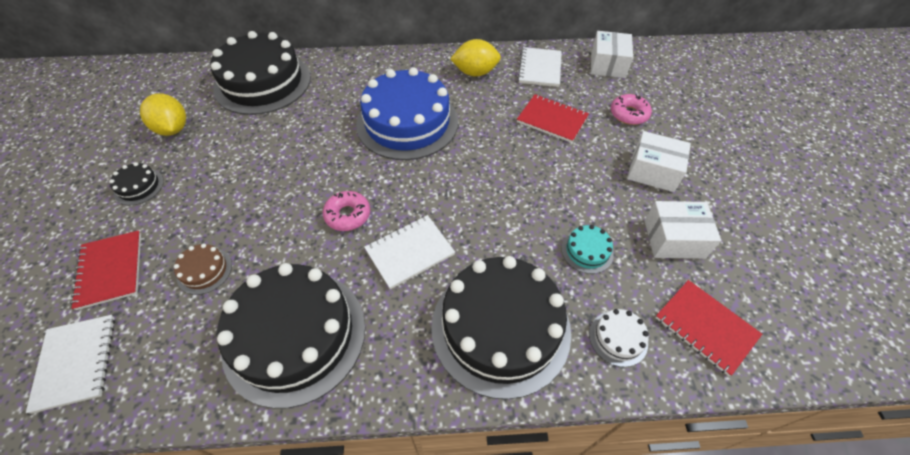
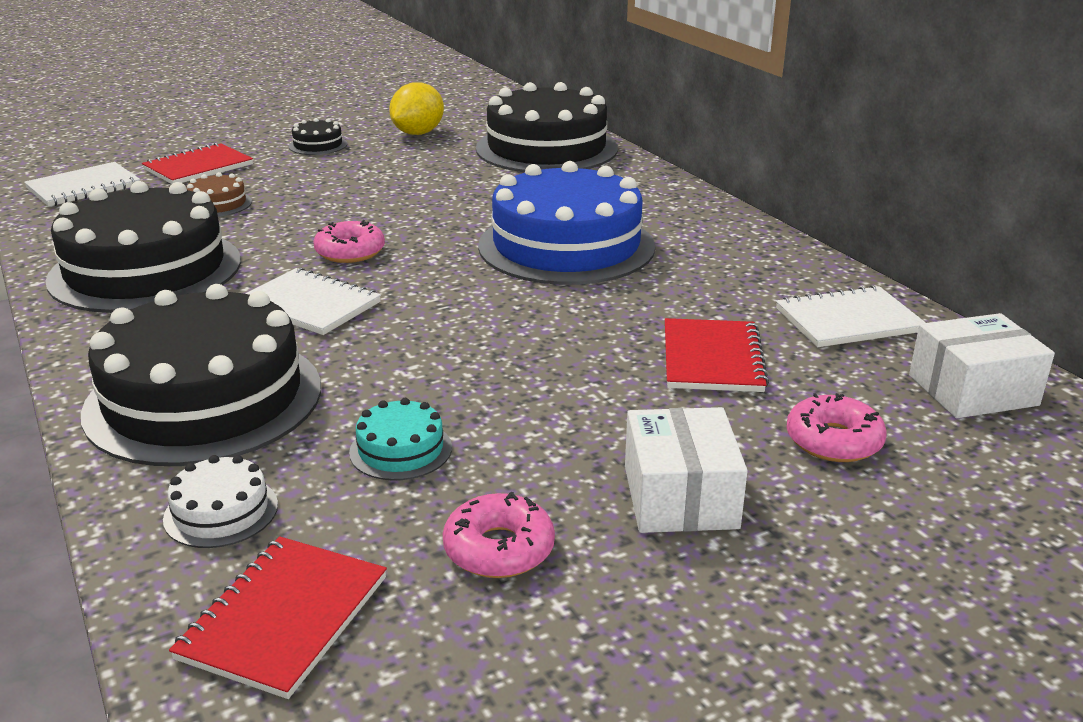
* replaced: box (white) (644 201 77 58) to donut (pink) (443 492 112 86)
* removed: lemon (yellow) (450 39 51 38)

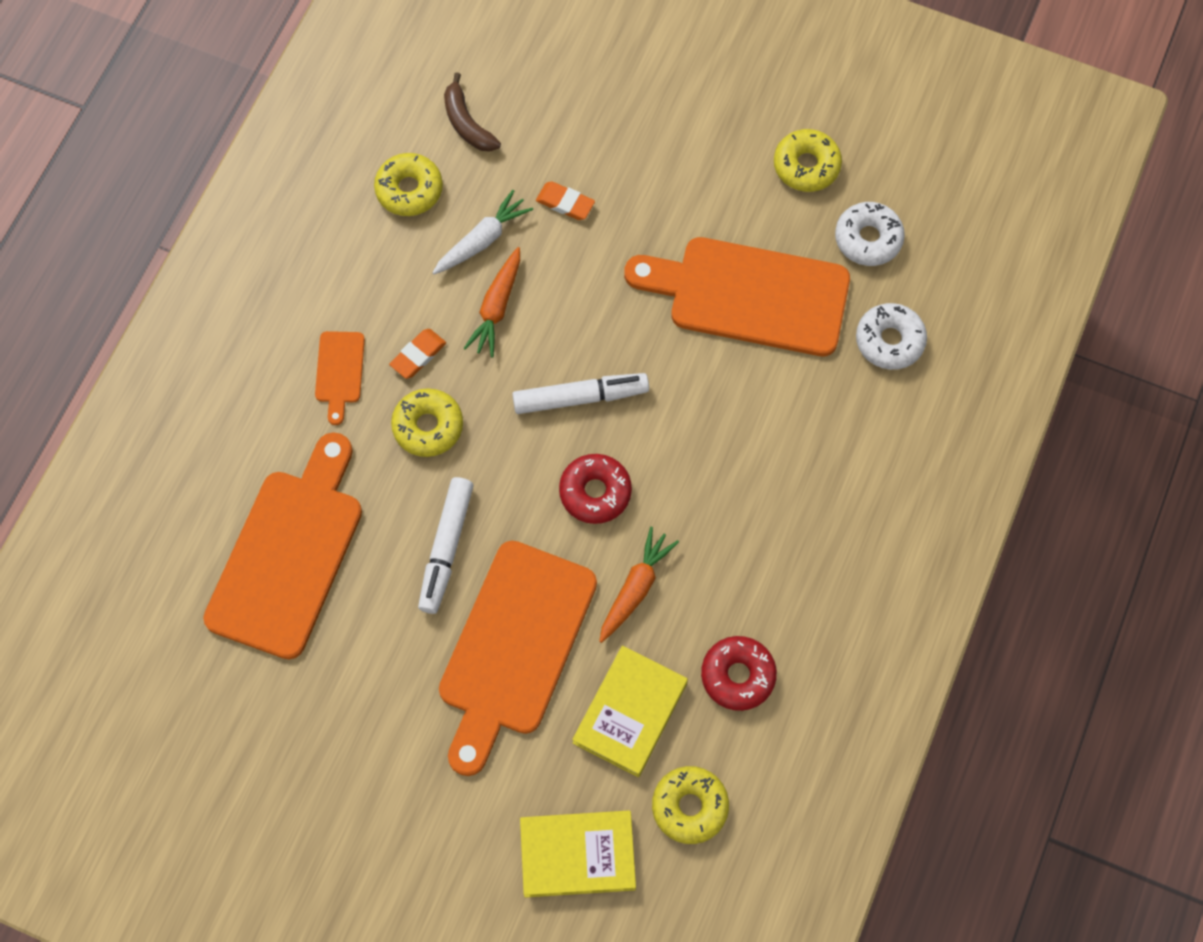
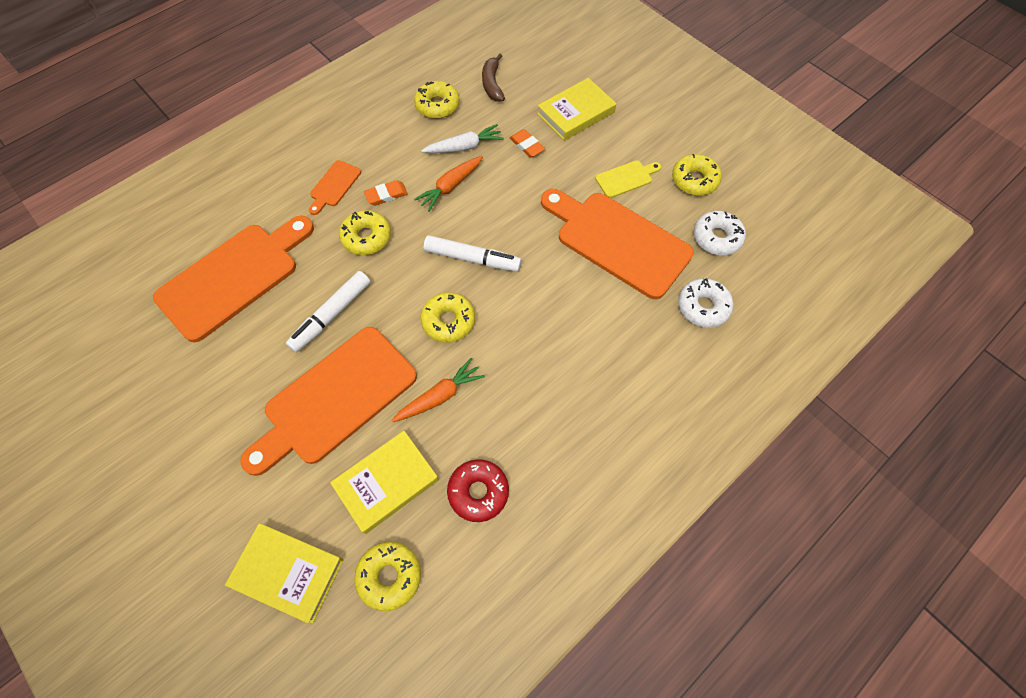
* recoloured: donut (red) (559 454 73 70) to donut (yellow) (421 292 54 51)
* added: book (yellow) (537 78 79 63)
* added: cutting board (yellow) (595 160 66 38)

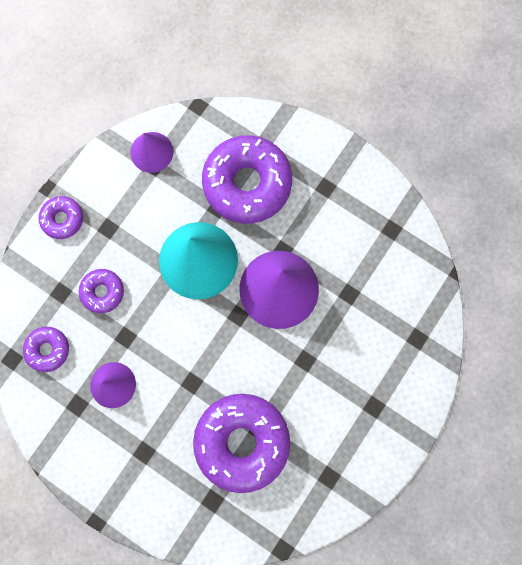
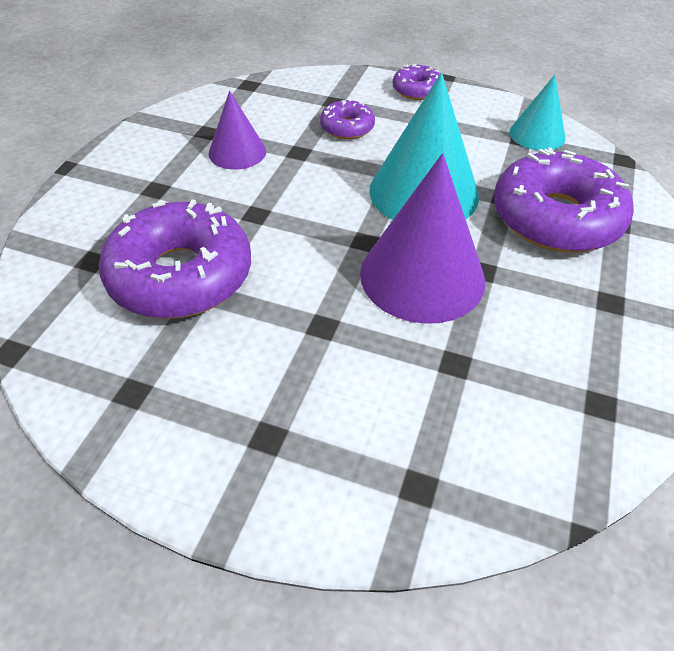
* recoloured: cone (purple) (130 132 43 41) to cone (turquoise) (509 75 57 76)
* removed: donut (purple) (23 327 46 45)

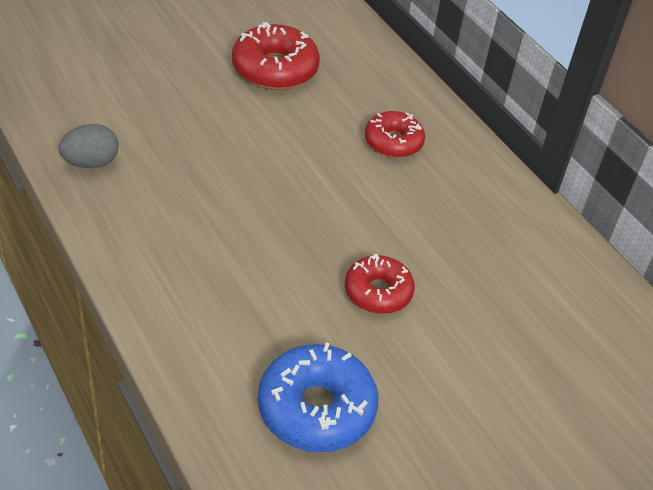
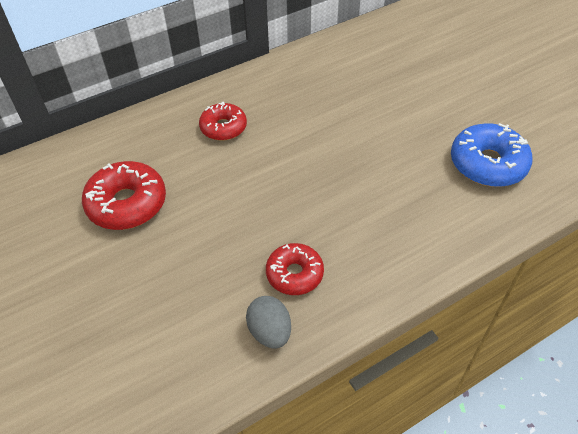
* moved: donut (red) (345 254 70 60) to (266 243 58 52)

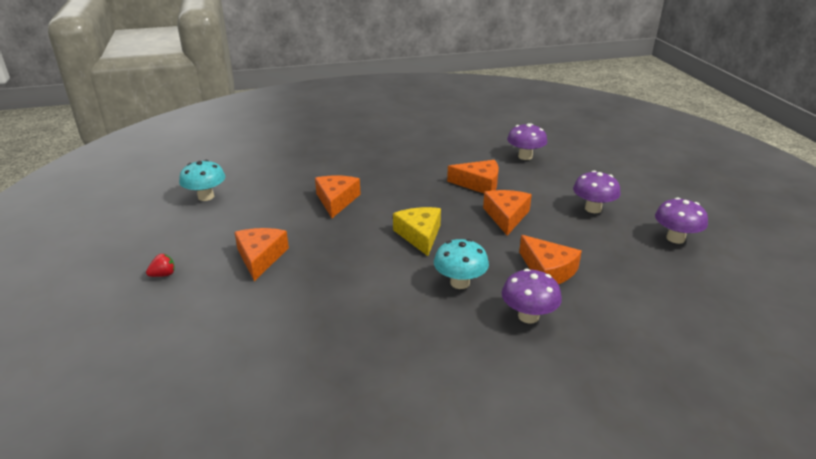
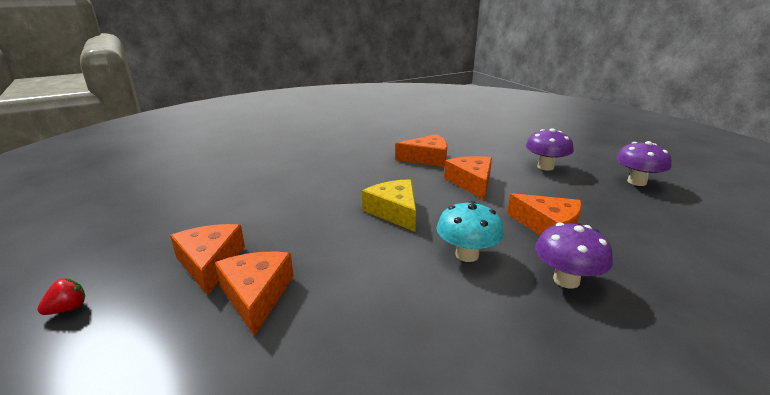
* moved: cheese (orange) (315 175 46 43) to (215 252 79 84)
* removed: mushroom (turquoise) (179 160 46 41)
* removed: mushroom (purple) (507 123 40 37)

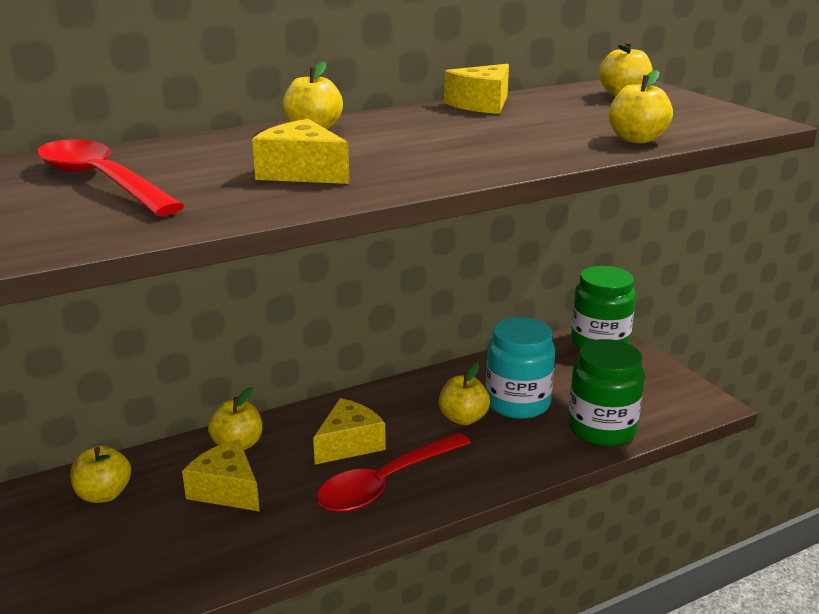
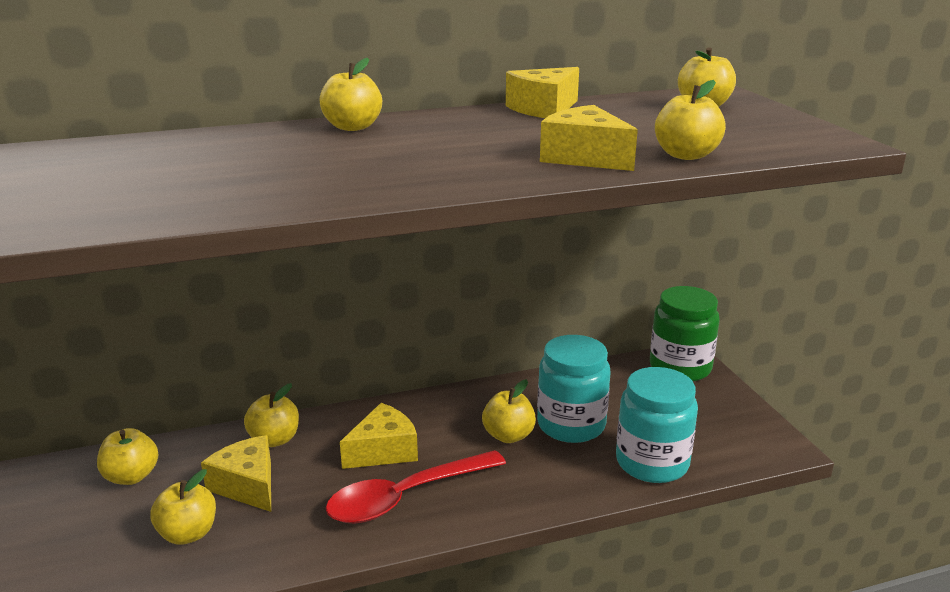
* added: apple (yellow) (150 469 66 76)
* moved: cheese (yellow) (252 119 98 65) to (540 105 98 66)
* recoloured: jar (green) (568 339 77 107) to jar (turquoise) (616 367 82 116)
* removed: spoon (red) (37 139 147 77)

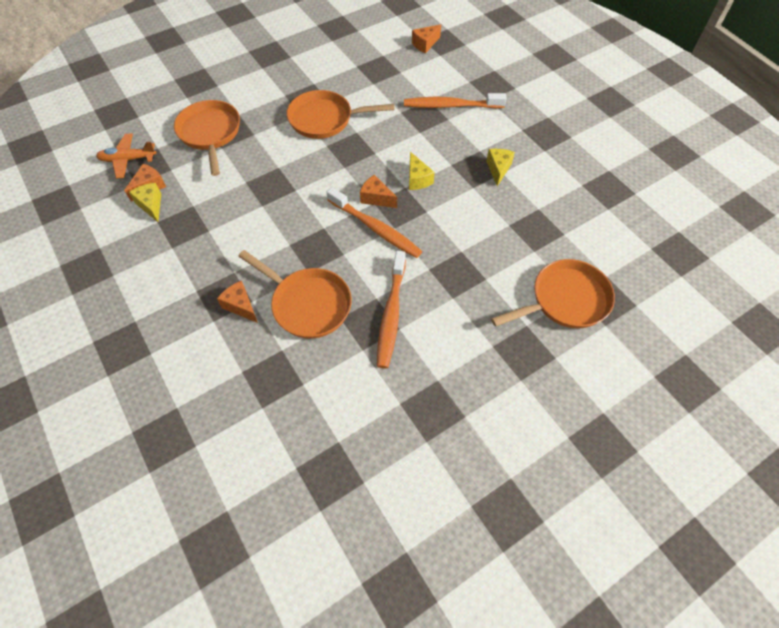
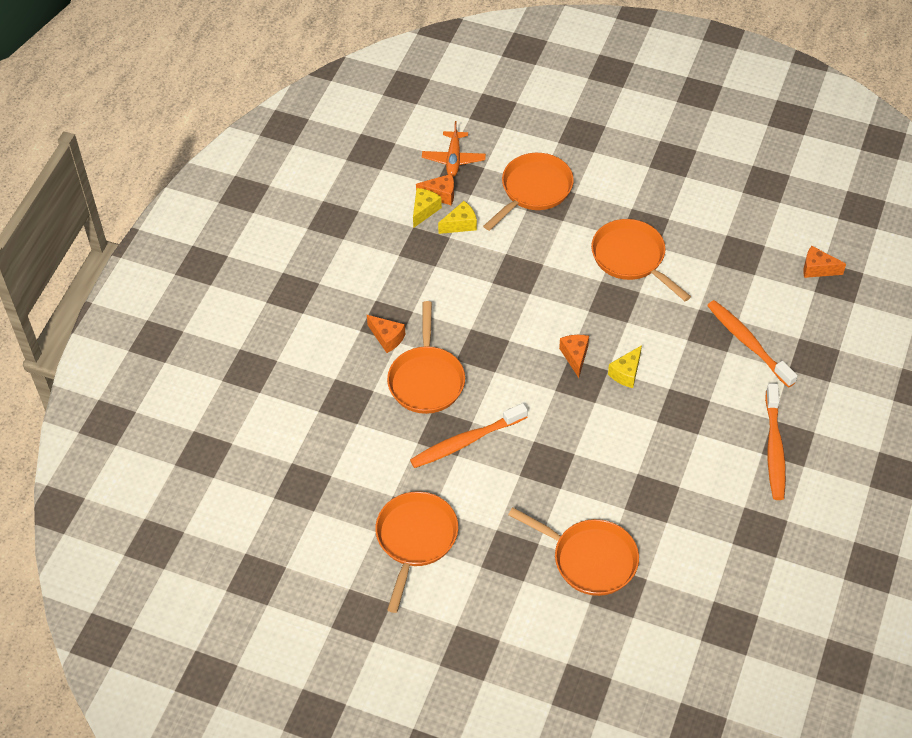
* turned: cheese (orange) (217 280 41 43) = (367 315 38 38) 120 degrees clockwise
* added: pan (orange) (375 491 83 122)
* turned: plane (orange) (96 133 60 46) = (422 121 64 56) 135 degrees counterclockwise
* moved: cheese (yellow) (486 149 29 37) to (438 201 39 33)
* moved: toothbrush (orange) (326 187 96 71) to (765 383 21 117)

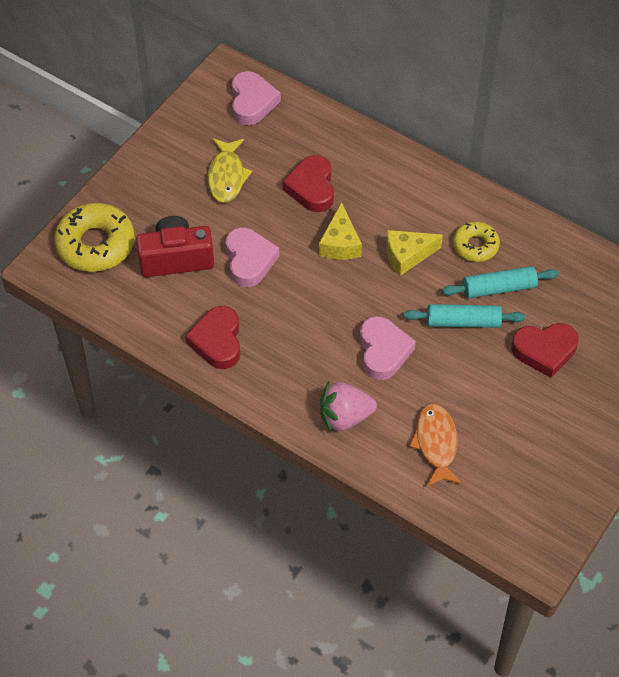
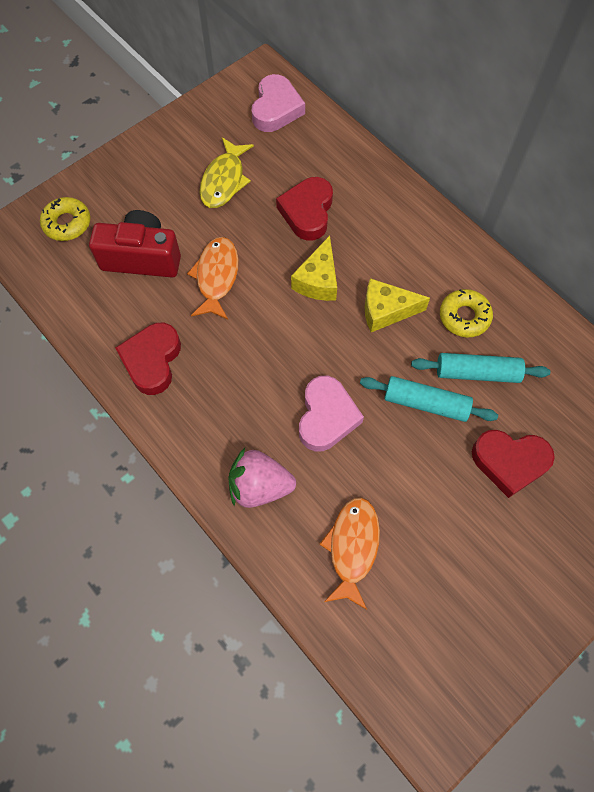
* resized: donut (yellow) (54 203 81 69) = (40 197 50 44) x0.58
* replaced: heart (pink) (226 227 54 60) to fish (orange) (187 237 52 83)

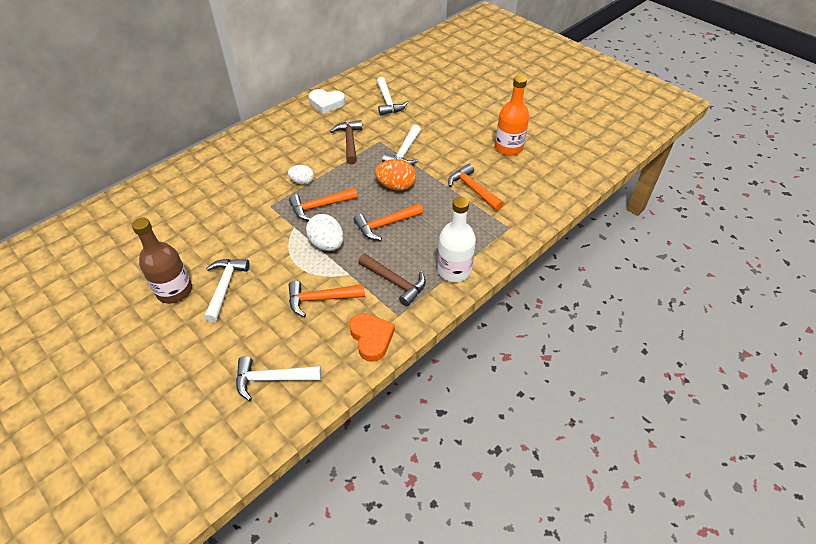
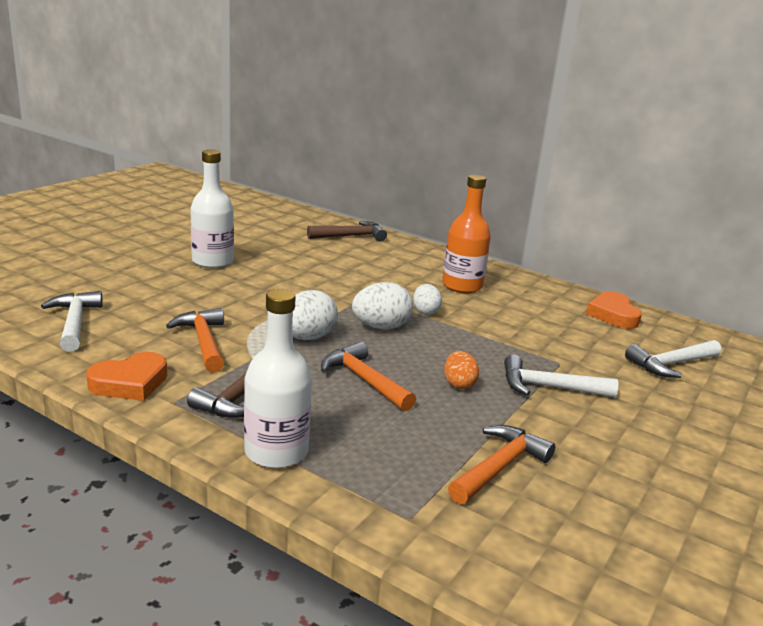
* recoloured: bottle (brown) (132 217 60 87) to bottle (white) (190 149 44 119)
* moved: hammer (brown) (330 120 33 44) to (307 221 80 21)
* replaced: hammer (orange) (289 187 69 34) to egg (white) (352 282 61 47)
* moved: bottle (orange) (495 75 34 81) to (442 175 49 118)
* resized: egg (orange) (375 159 41 32) = (444 351 35 38) x0.64
* recoloured: heart (white) (309 89 36 25) to heart (orange) (586 291 56 38)
* removed: hammer (white) (204 259 46 63)

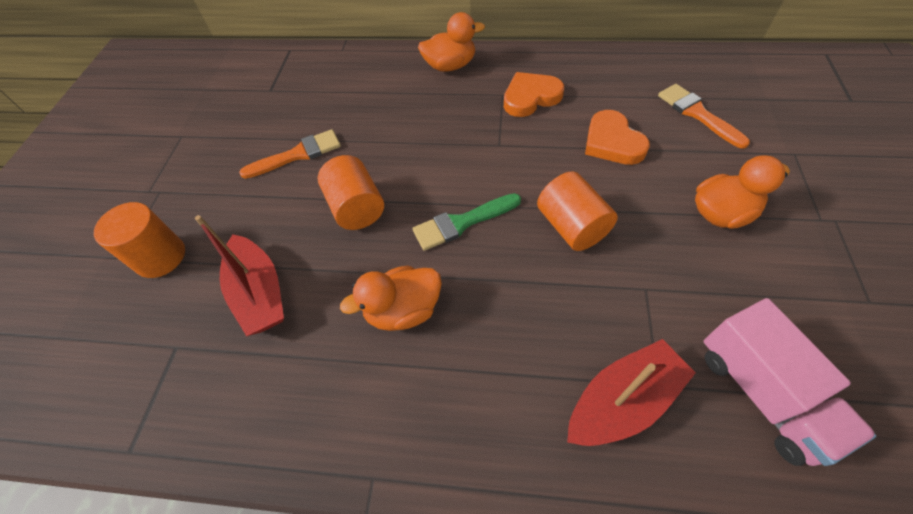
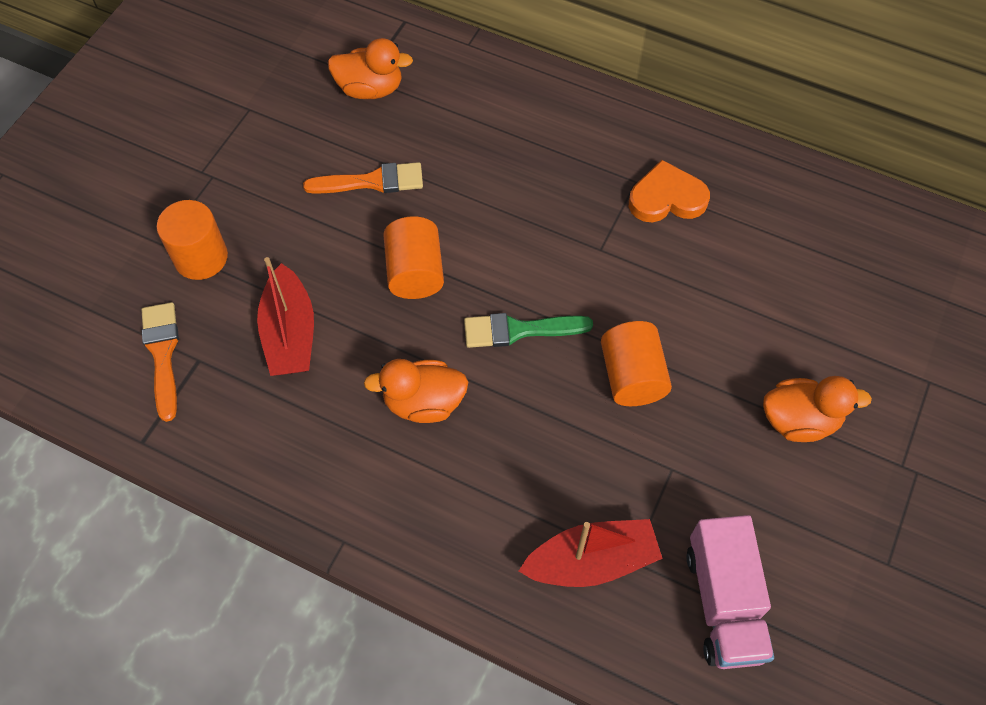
* moved: brush (orange) (658 84 92 65) to (141 302 38 120)
* moved: duck (orange) (418 12 67 60) to (328 38 85 61)
* removed: heart (orange) (585 110 65 55)

